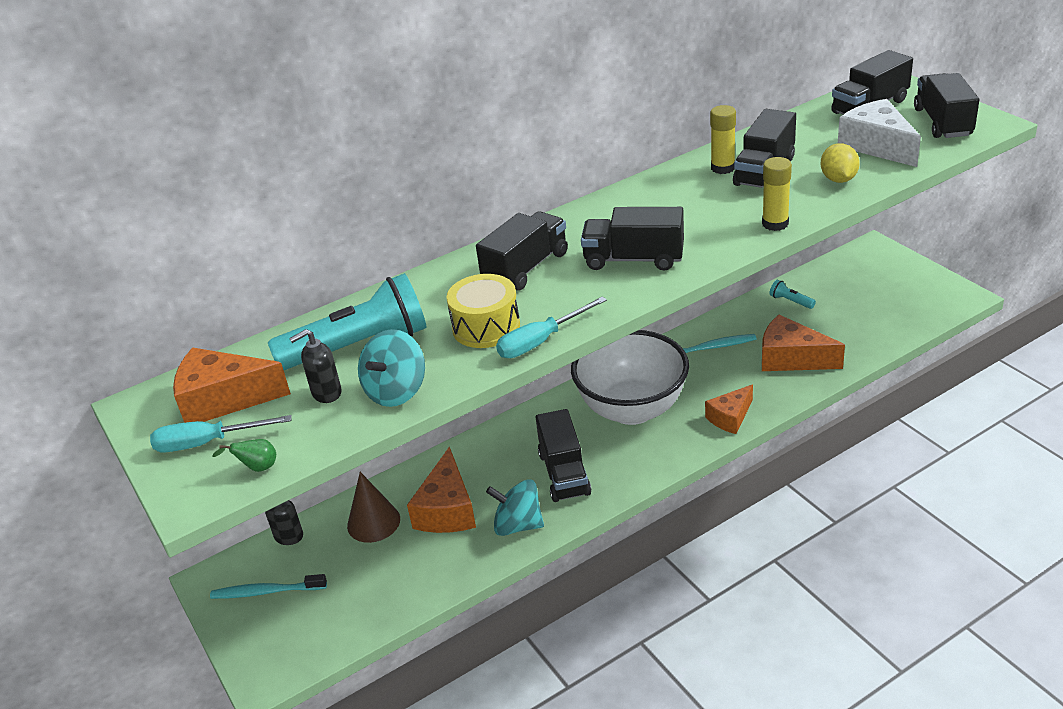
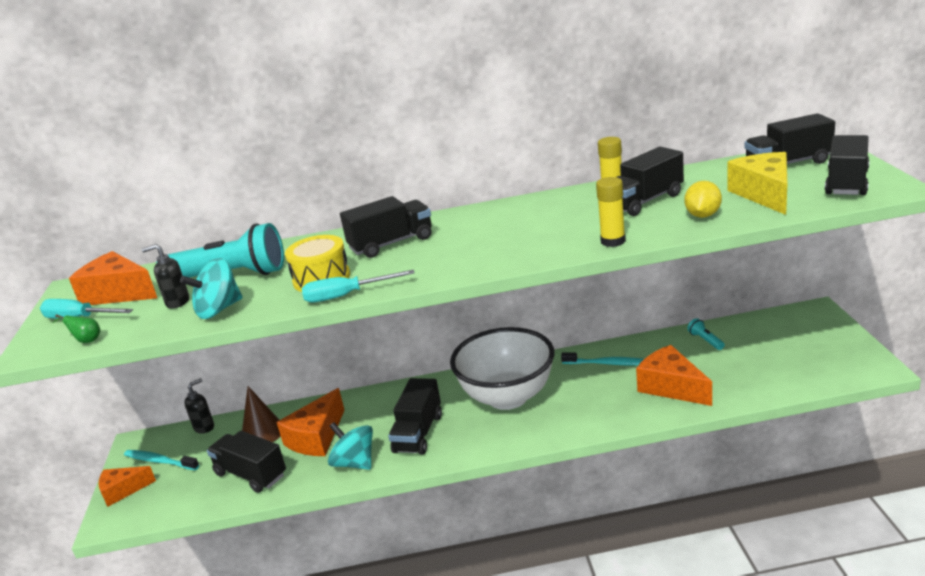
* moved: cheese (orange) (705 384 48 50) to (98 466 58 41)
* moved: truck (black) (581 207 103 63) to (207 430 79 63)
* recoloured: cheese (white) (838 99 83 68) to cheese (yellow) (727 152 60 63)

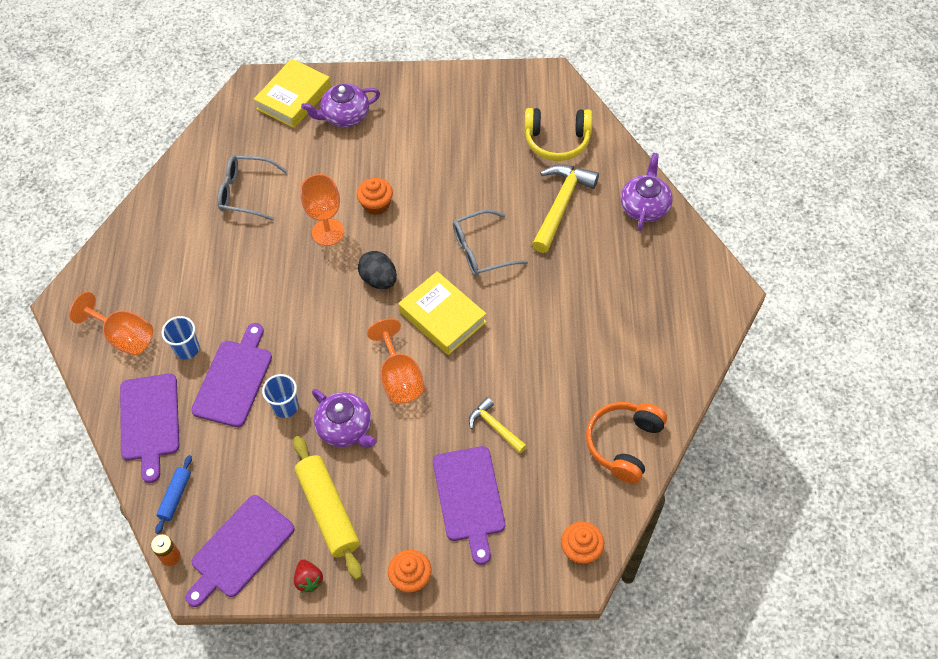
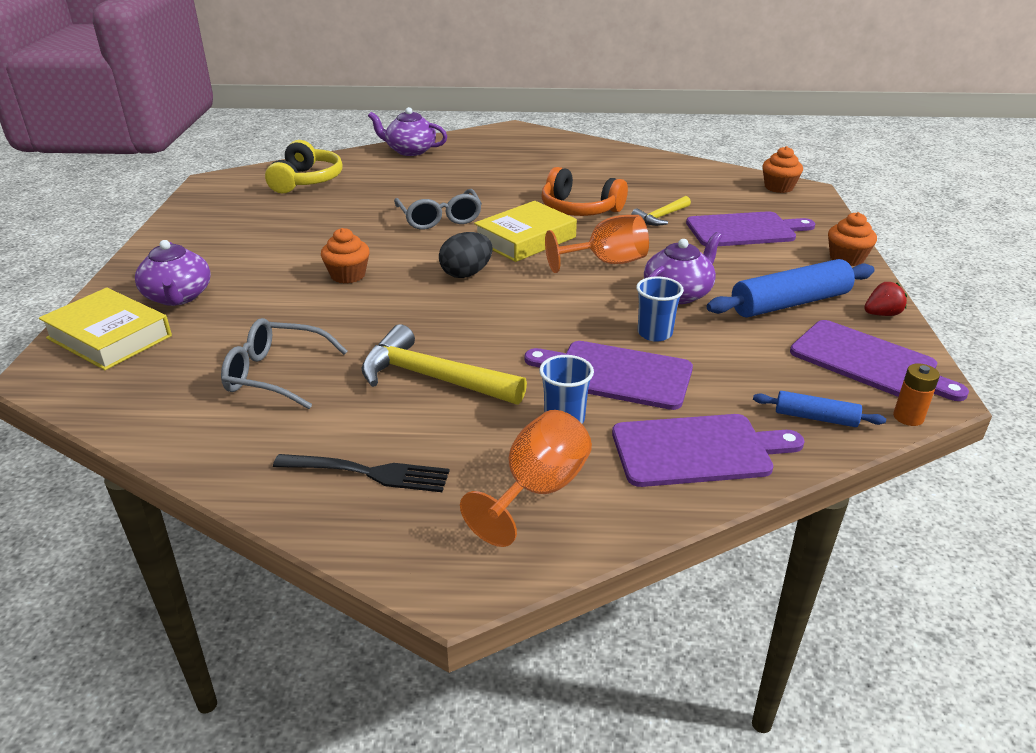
* turned: glasses (grey) (218 155 70 66) = (221 318 127 91) 90 degrees clockwise
* added: fork (black) (273 454 177 38)
* moved: hammer (yellow) (532 164 67 89) to (361 324 166 81)
* moved: headphones (orange) (586 402 81 82) to (541 167 87 49)
* recoloured: rolling pin (yellow) (293 436 69 144) to rolling pin (blue) (707 259 168 59)
* removed: goblet (orange) (300 174 44 72)

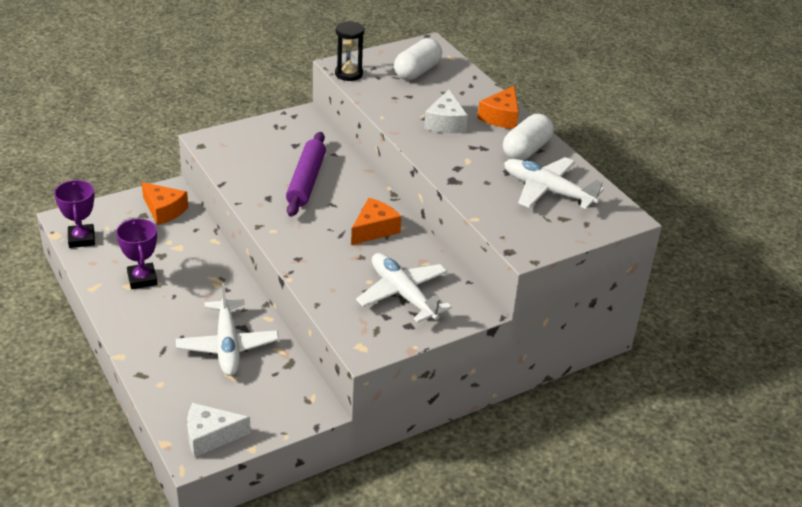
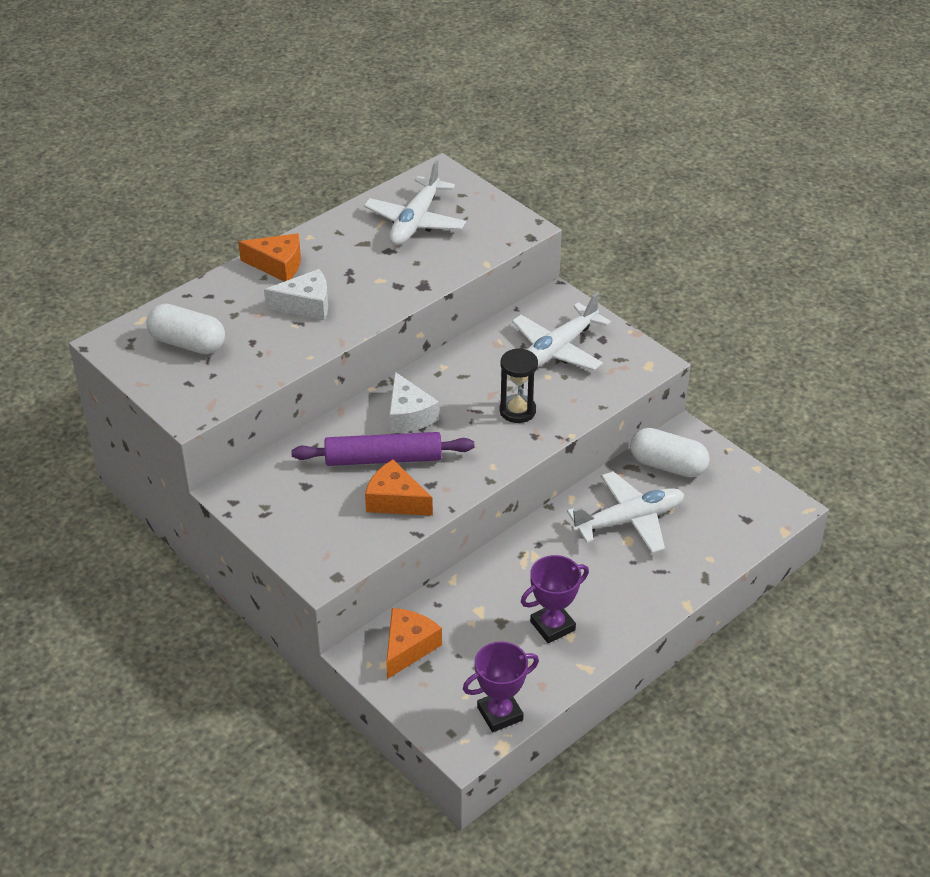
* moved: cheese (orange) (351 198 50 47) to (365 460 68 56)
* moved: cheese (white) (187 403 64 54) to (389 372 50 61)
* moved: hourglass (black) (335 21 29 60) to (499 348 39 75)
* moved: capsule (white) (503 114 51 46) to (630 428 79 49)

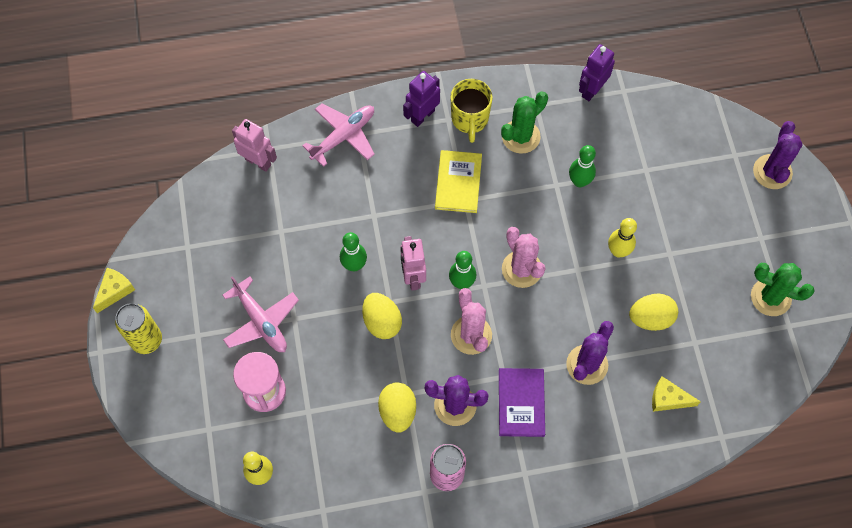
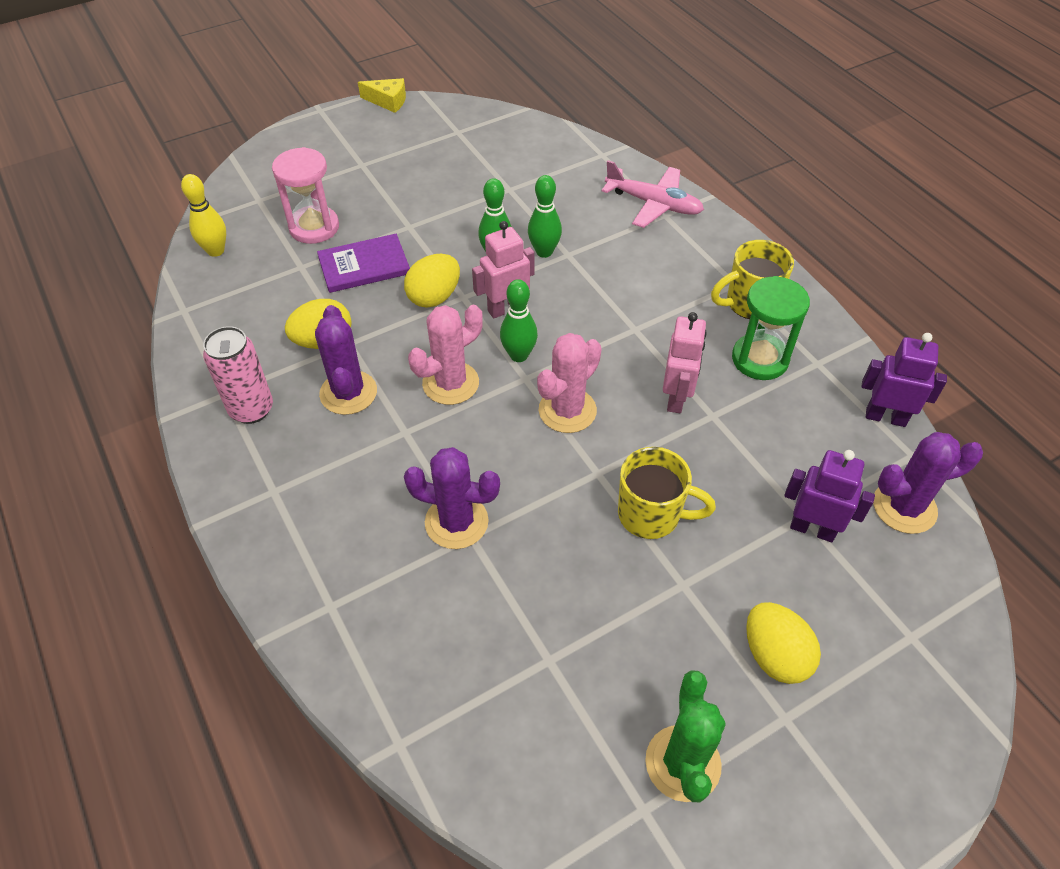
* moved: book (purple) (499 368 46 69) to (317 234 93 59)
* moved: bowling pin (green) (569 145 27 42) to (528 175 34 83)
* replaced: bowling pin (yellow) (608 218 29 40) to mug (yellow) (618 447 98 92)
* moved: robot (pink) (232 119 45 53) to (663 312 44 101)
* replaced: cactus (green) (501 92 47 62) to hourglass (green) (732 276 78 104)
* moved: egg (yellow) (629 294 49 37) to (746 602 75 82)
* moved: robot (purple) (403 71 37 56) to (784 450 91 92)
* moved: cactus (purple) (753 121 50 68) to (873 432 110 102)
* removed: can (yellow) (115 303 47 51)
* removed: plane (pink) (223 276 76 76)
* removed: book (yellow) (435 150 47 63)
* removed: cheese (yellow) (652 377 49 35)

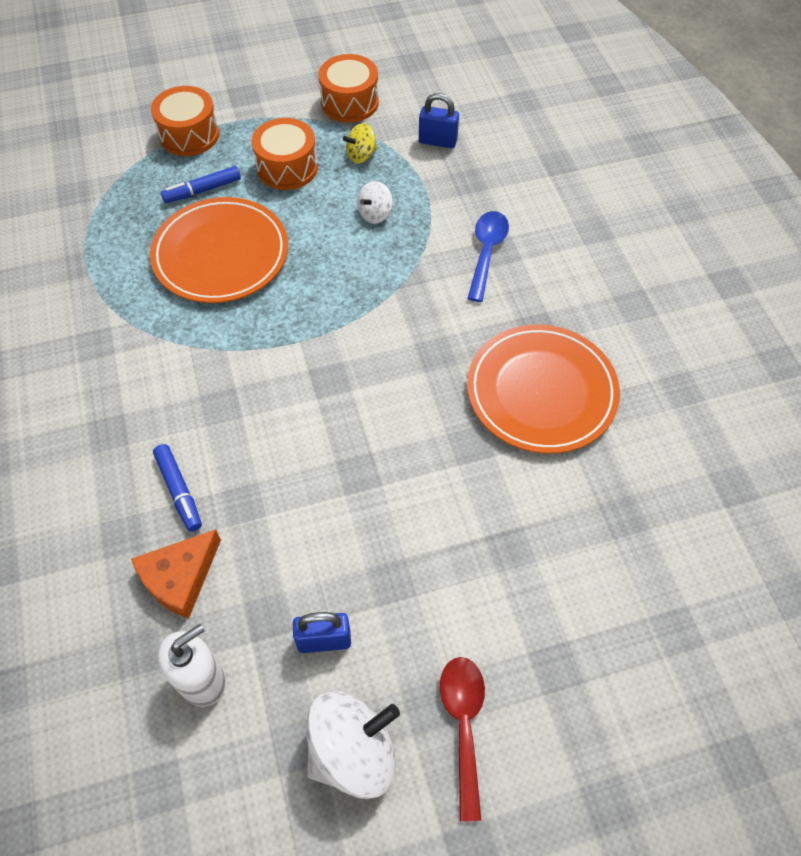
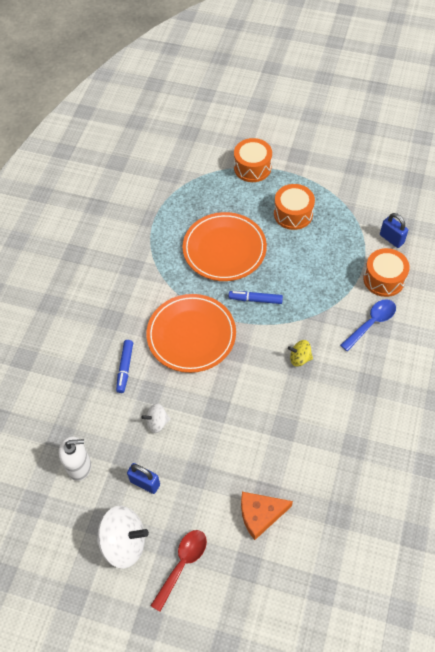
* moved: spinning top (white) (357 181 36 43) to (141 403 29 30)
* moved: plate (orange) (467 325 153 129) to (146 294 90 79)
* moved: marker (blue) (161 166 80 37) to (229 291 54 13)
* moved: cheese (orange) (131 529 90 90) to (241 492 52 48)
* moved: spinning top (yellow) (343 123 34 41) to (288 340 25 27)
* moved: drum (orange) (318 54 61 68) to (363 248 47 49)

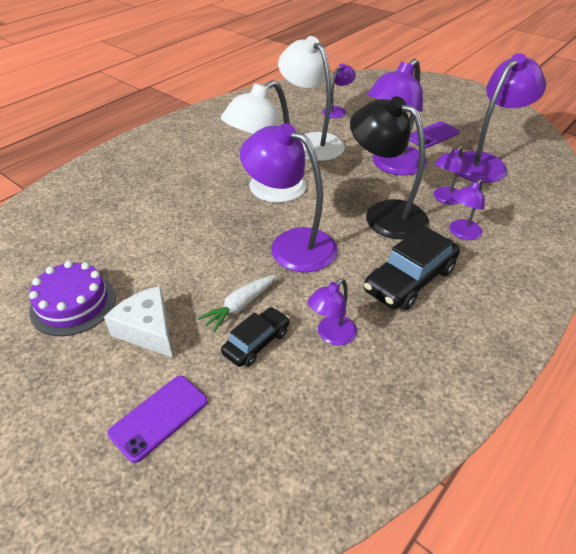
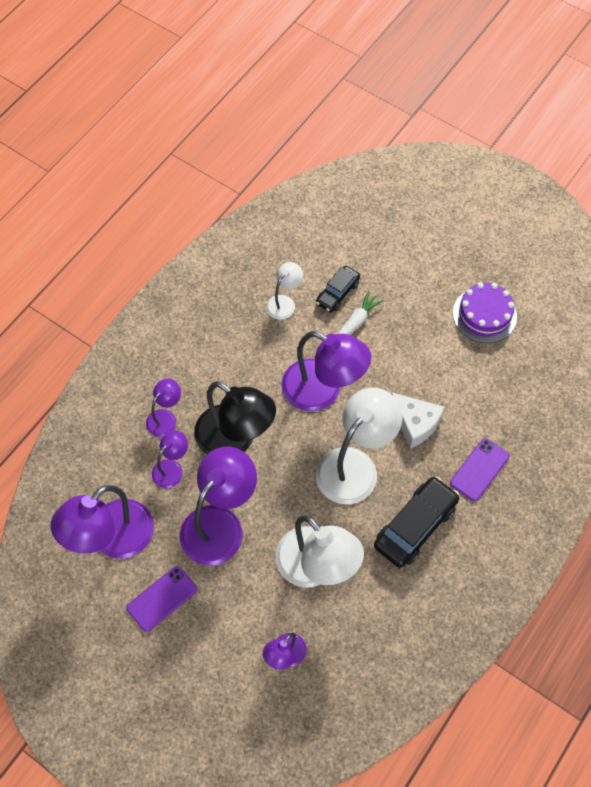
* recoloured: lamp (purple) (307 278 50 67) to lamp (white) (266 262 37 58)
* moved: car (black) (364 225 96 85) to (374 476 86 92)
* moved: cheese (white) (104 286 69 72) to (391 392 53 57)
* moved: phone (purple) (108 375 100 88) to (450 438 59 63)

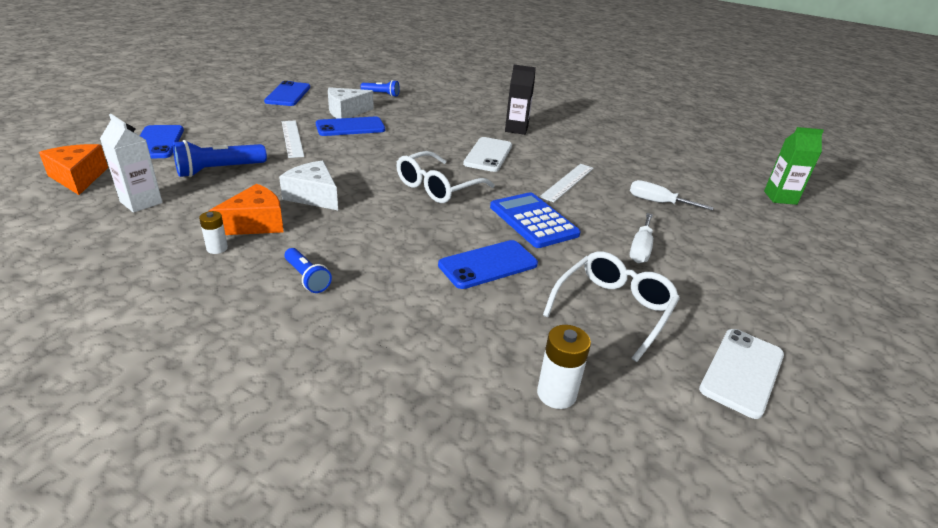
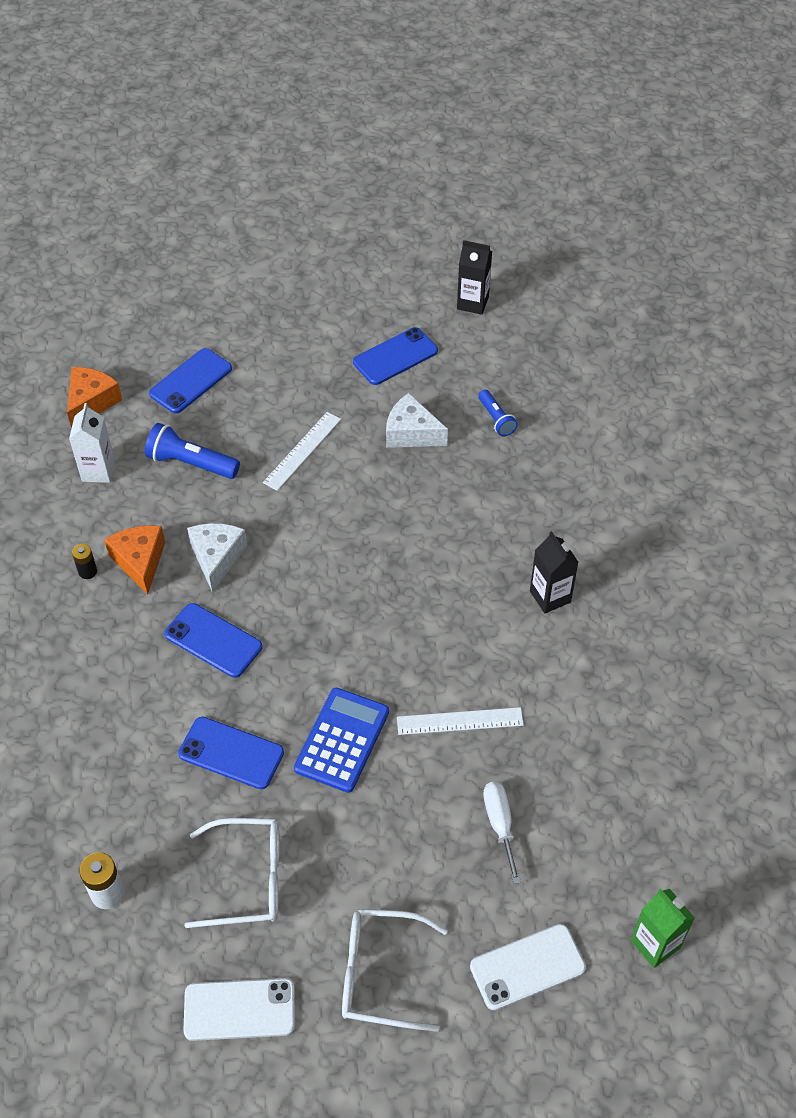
* recoloured: battery (white) (199 211 29 43) to battery (black) (72 544 25 35)
* turned: cheese (orange) (209 184 75 51) = (104 525 61 70) 120 degrees counterclockwise
* moved: phone (blue) (316 117 69 19) to (164 603 98 75)
* moved: glasses (white) (396 151 99 52) to (342 909 106 123)
* added: carton (black) (457 240 35 75)
* moved: phone (white) (463 137 49 35) to (470 924 116 87)
* removed: flashlight (blue) (284 248 48 45)
* removed: screwdriver (white) (630 213 23 50)

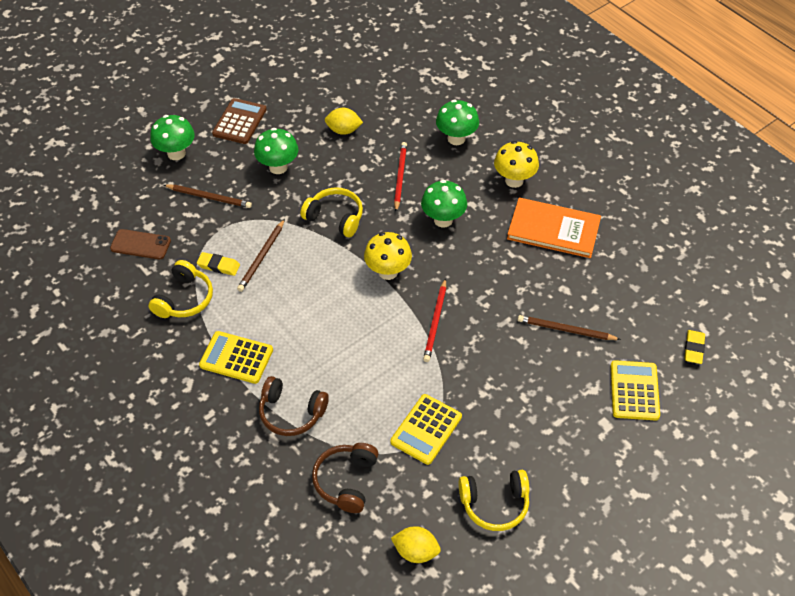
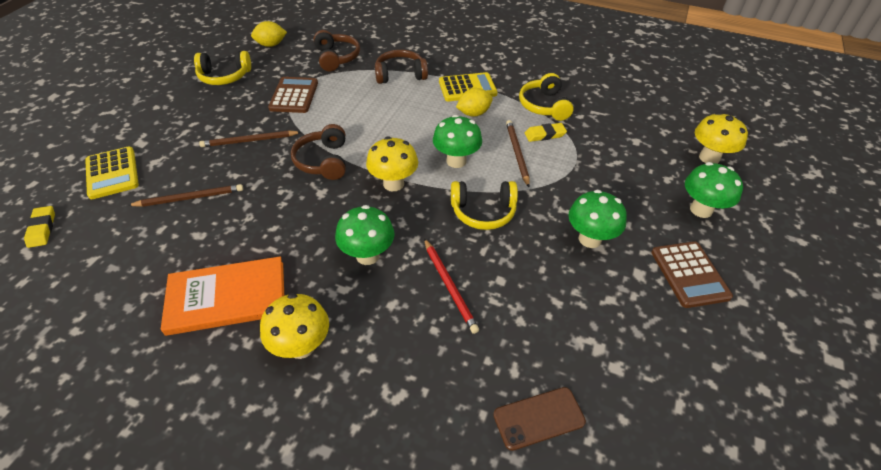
* turned: headphones (yellow) (458 470 71 61) = (194 51 57 34) 150 degrees counterclockwise
* moved: pencil (brown) (164 185 88 23) to (199 130 102 17)
* recoloured: calculator (yellow) (390 394 72 71) to calculator (brown) (268 77 50 36)
* replaced: pencil (red) (423 278 23 84) to headphones (brown) (291 124 55 56)
* moved: mushroom (green) (436 100 43 45) to (433 115 49 53)
* moved: lemon (yellow) (325 108 38 27) to (456 88 37 29)
* moved: phone (brown) (110 229 61 30) to (493 387 93 64)
* added: mushroom (yellow) (695 112 53 52)

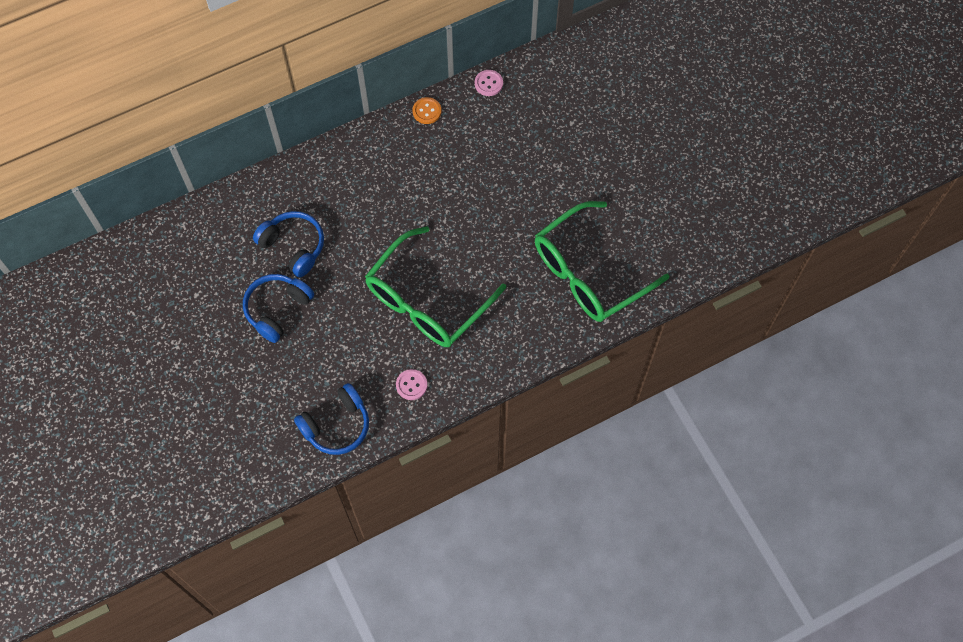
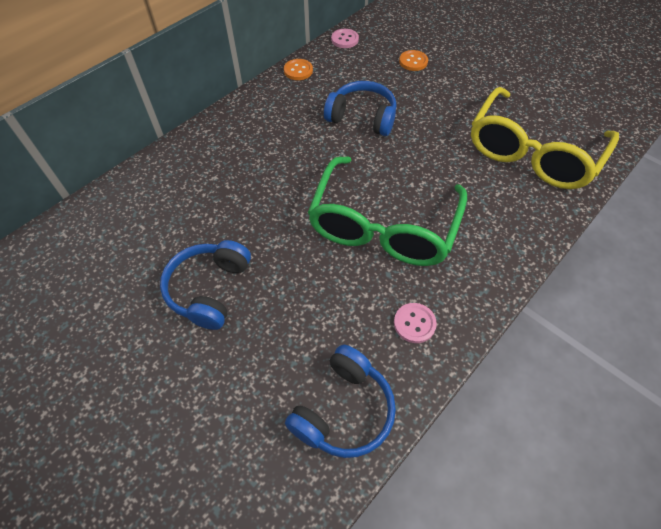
* moved: headphones (blue) (253 211 71 66) to (324 81 73 55)
* added: button (orange) (399 50 29 21)
* recoloured: glasses (green) (535 201 134 121) to glasses (yellow) (471 87 148 102)

